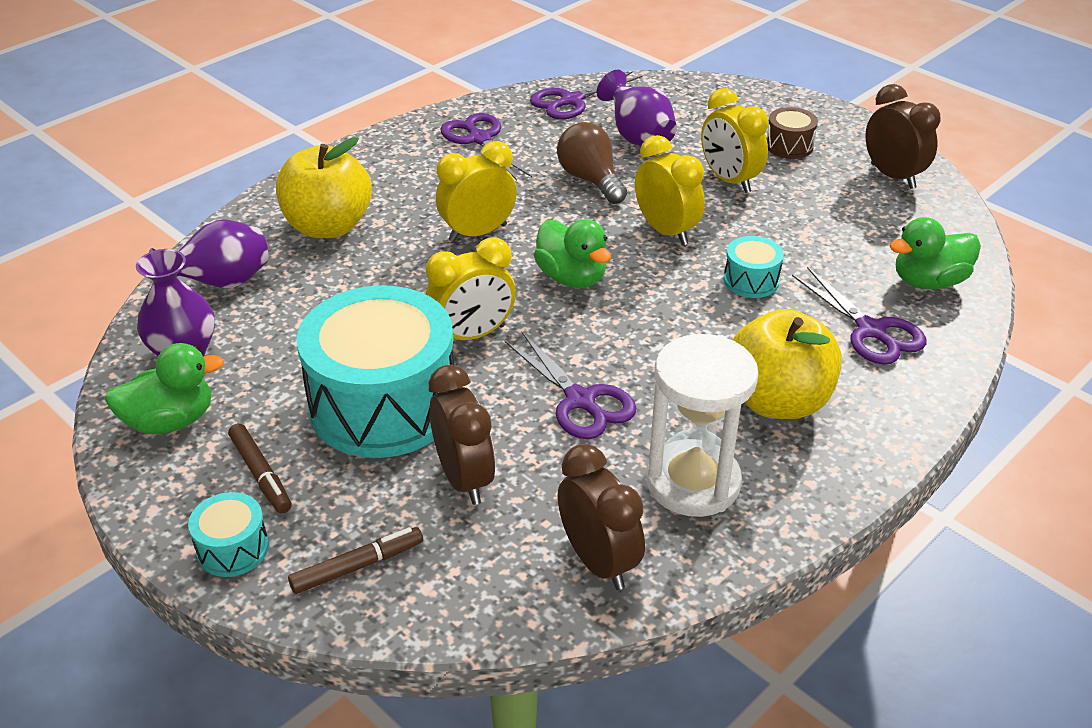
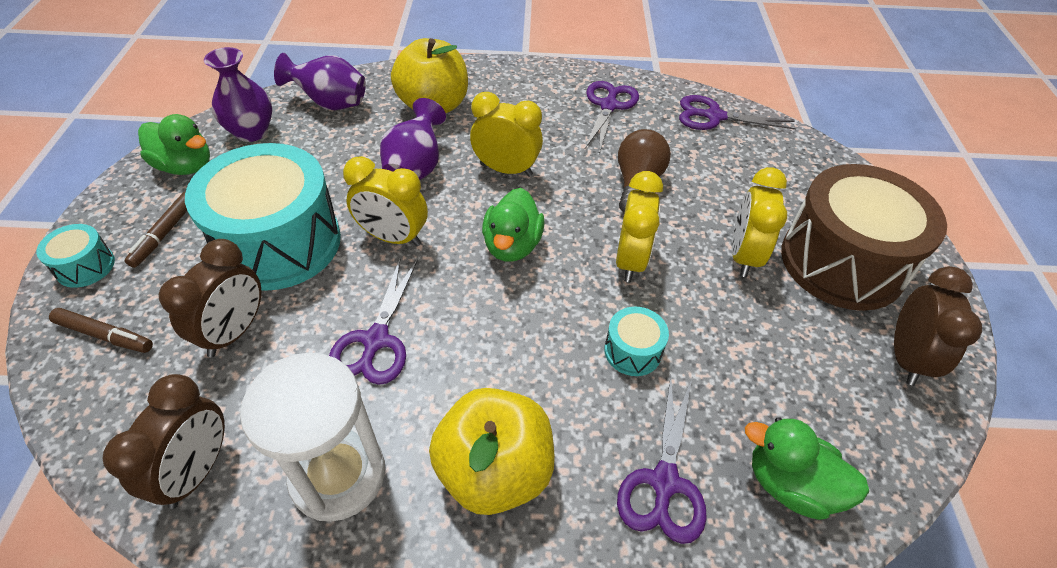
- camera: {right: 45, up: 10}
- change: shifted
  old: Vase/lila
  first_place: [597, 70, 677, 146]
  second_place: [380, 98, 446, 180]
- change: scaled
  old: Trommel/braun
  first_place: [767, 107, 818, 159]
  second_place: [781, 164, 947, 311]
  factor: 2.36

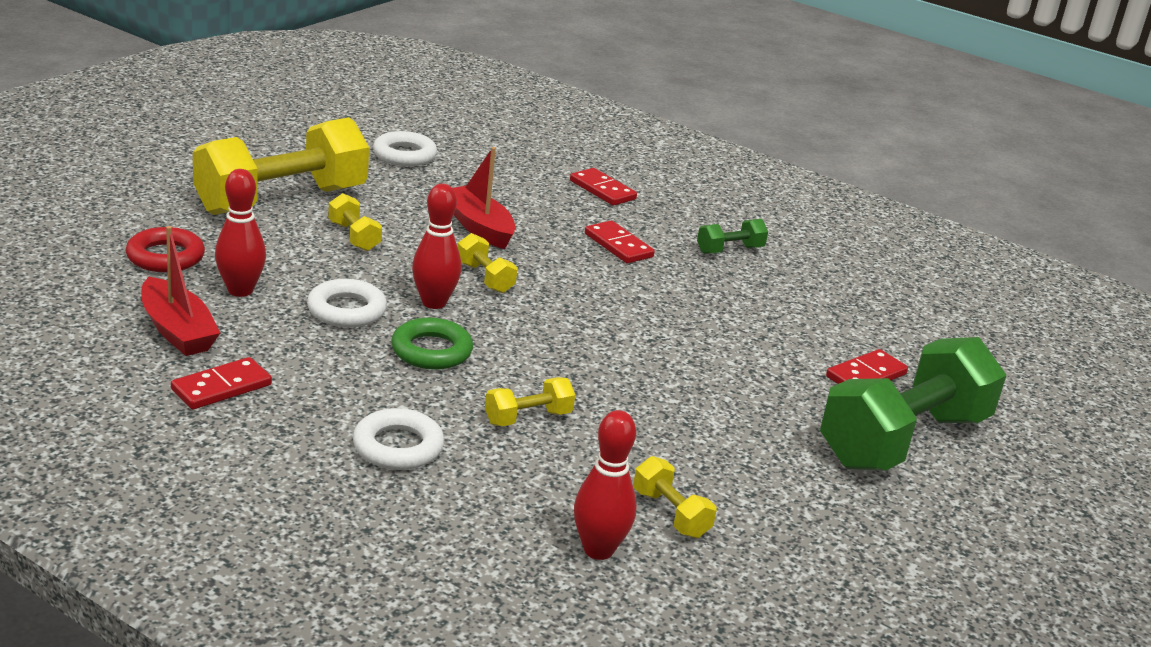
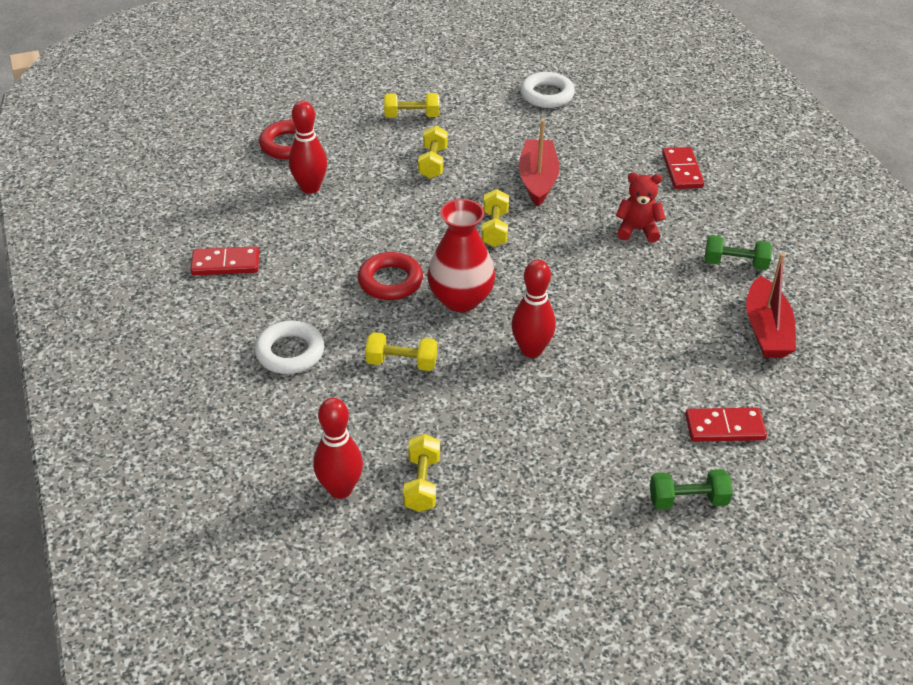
- camera: {right: 40, up: 15}
- change: gone
  old: Ring/weiß
  first_place: [307, 279, 387, 328]
- change: new
  new: Vase/rot
  second_place: [427, 199, 496, 312]
- change: shifted
  old: Boot/rot
  first_place: [141, 226, 220, 356]
  second_place: [746, 253, 796, 358]
- change: shifted
  old: Bowlingkegel/rot
  first_place: [412, 184, 461, 309]
  second_place: [512, 260, 556, 358]
- change: swapped
  old: Dominostein/rot
  new: Teddybär/rot
  first_place: [585, 221, 655, 263]
  second_place: [616, 173, 665, 243]
- change: repainted
  old: Ring/grün
  new: Ring/rot
  first_place: [391, 318, 473, 370]
  second_place: [358, 252, 423, 300]
- change: scaled
  old: Hantel/gelb
  first_place: [193, 117, 369, 215]
  second_place: [384, 93, 439, 118]
  factor: 0.42
- change: scaled
  old: Hantel/grün
  first_place: [820, 337, 1007, 471]
  second_place: [650, 469, 733, 510]
  factor: 0.42

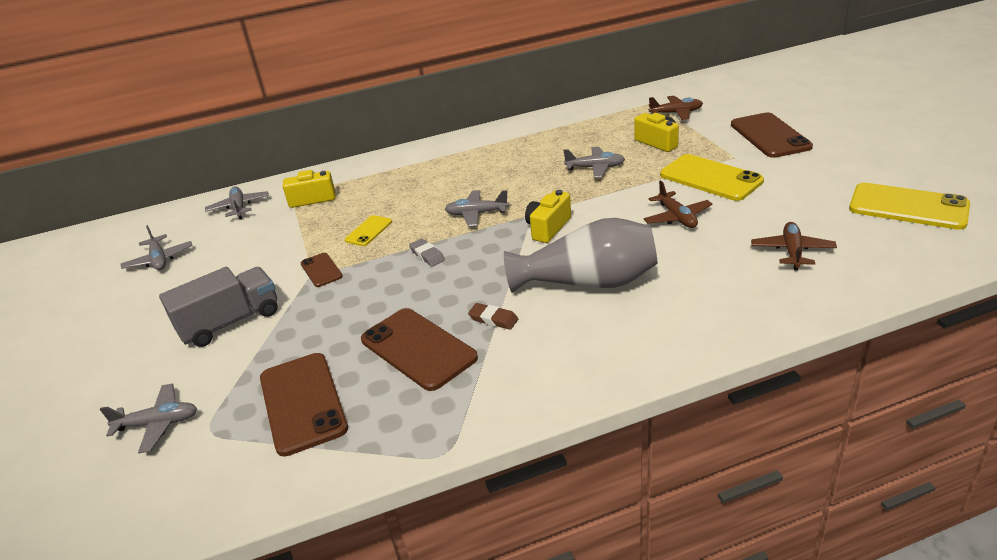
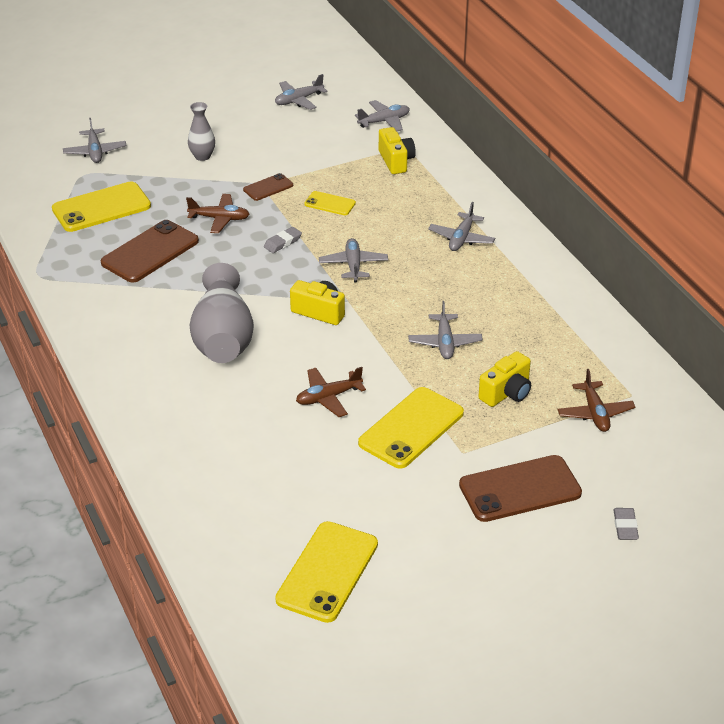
- camera: {right: 80, up: 5}
- change: gone
  old: Radiergummi/braun
  first_place: [468, 303, 518, 330]
- change: new
  new: Flugzeug/grau
  second_place: [428, 202, 495, 251]
- change: new
  new: Radiergummi/grau
  second_place: [613, 508, 639, 540]
- change: shifted
  old: Flugzeug/braun
  first_place: [751, 222, 837, 270]
  second_place: [186, 194, 250, 233]
- change: swapped
  old: Lastwagen/grau
  new: Vase/grau
  first_place: [159, 267, 278, 347]
  second_place: [188, 102, 215, 161]
- change: repainted
  old: Handy/braun
  new: Handy/gelb
  first_place: [260, 353, 348, 457]
  second_place: [52, 181, 151, 232]

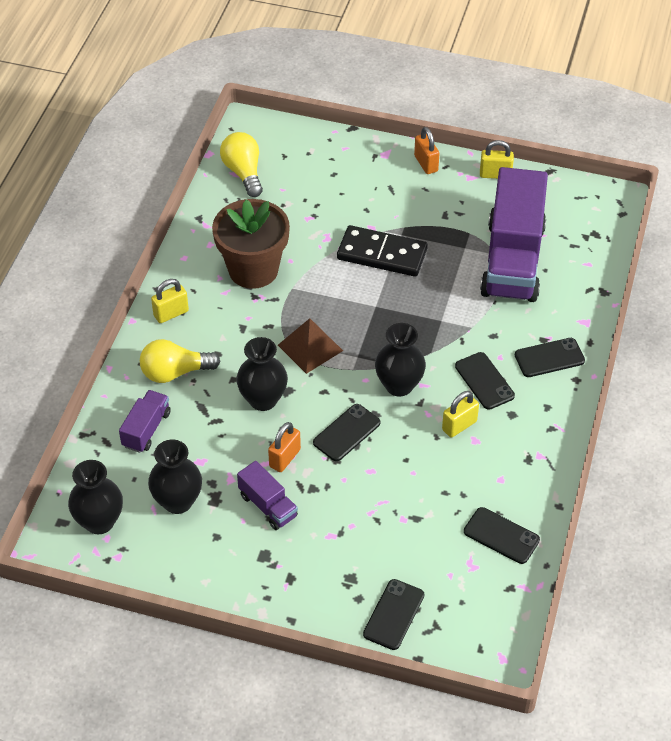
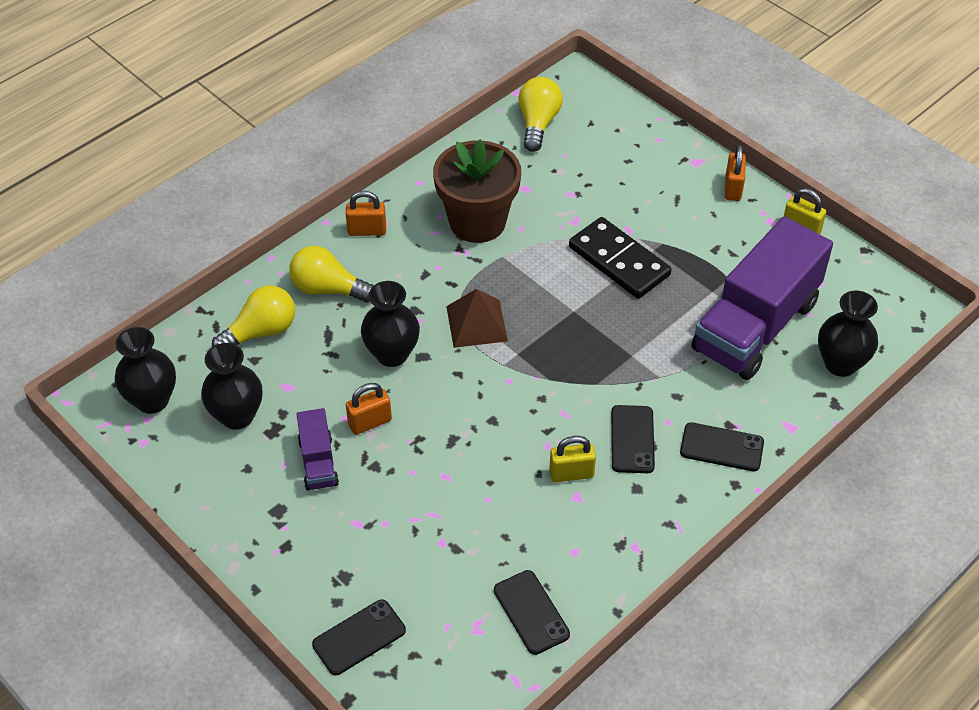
- camera: {right: 30, up: 0}
- change: gone
  old: Handy/schwarz
  first_place: [313, 404, 380, 461]
- change: shifted
  old: Vase/schwarz
  first_place: [375, 323, 426, 397]
  second_place: [818, 290, 878, 377]
- change: swapped
  old: Lastwagen/lila
  new: Glühbirne/gelb
  first_place: [119, 390, 171, 453]
  second_place: [212, 286, 295, 347]
- change: repainted
  old: Vorhängeschloss/gelb
  new: Vorhängeschloss/orange
  first_place: [151, 279, 189, 323]
  second_place: [346, 191, 386, 236]

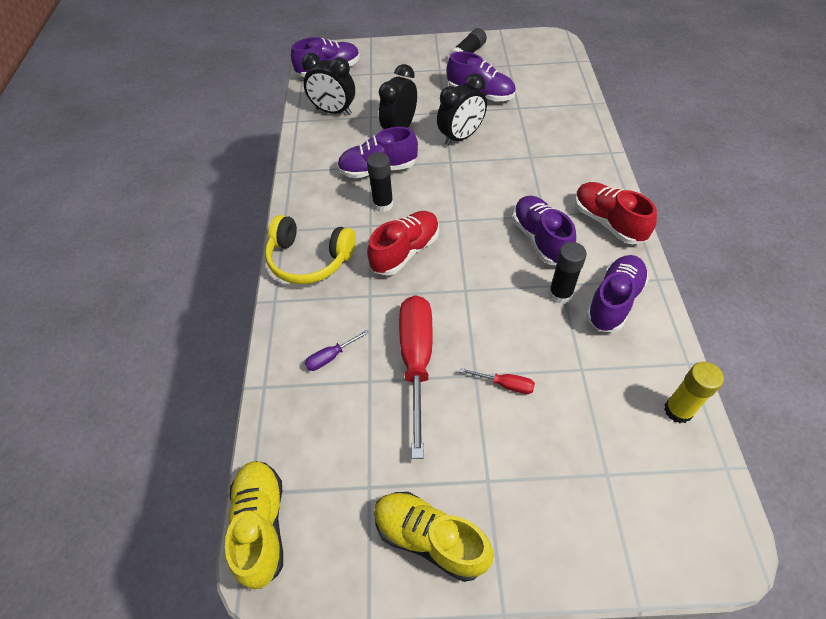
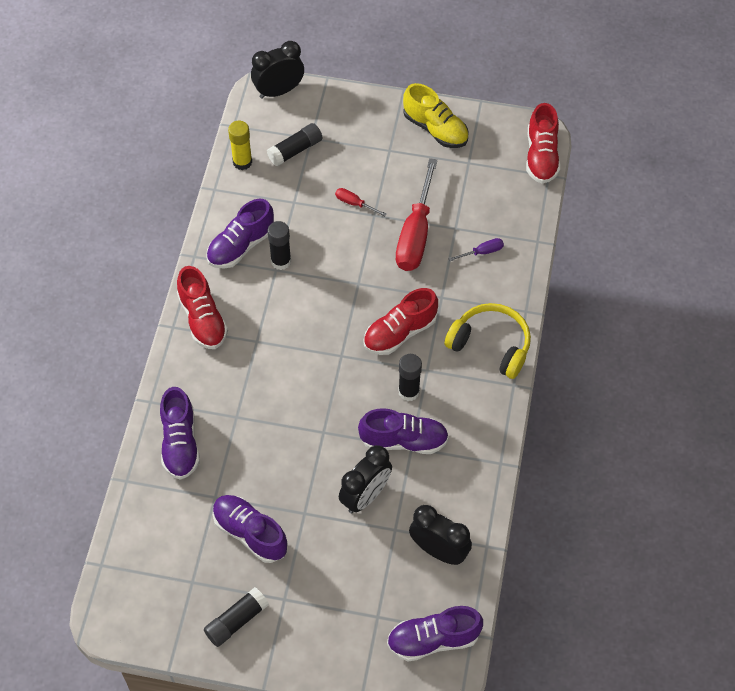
- camera: {right: -170, up: 5}
- change: new
  new: Klebestift/schwarz
  second_place: [267, 123, 323, 166]
- change: shifted
  old: Wecker/schwarz
  first_place: [437, 73, 487, 146]
  second_place: [251, 41, 304, 99]
- change: shifted
  old: Schuh/lila
  first_place: [512, 195, 576, 265]
  second_place: [160, 387, 200, 480]
- change: repainted
  old: Schuh/gelb
  new: Schuh/rot
  first_place: [225, 461, 283, 589]
  second_place: [526, 103, 560, 184]

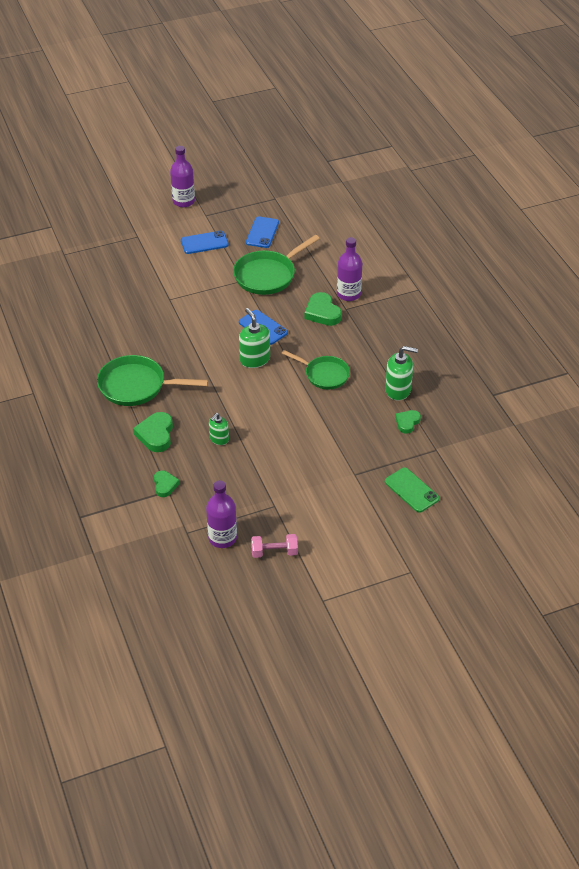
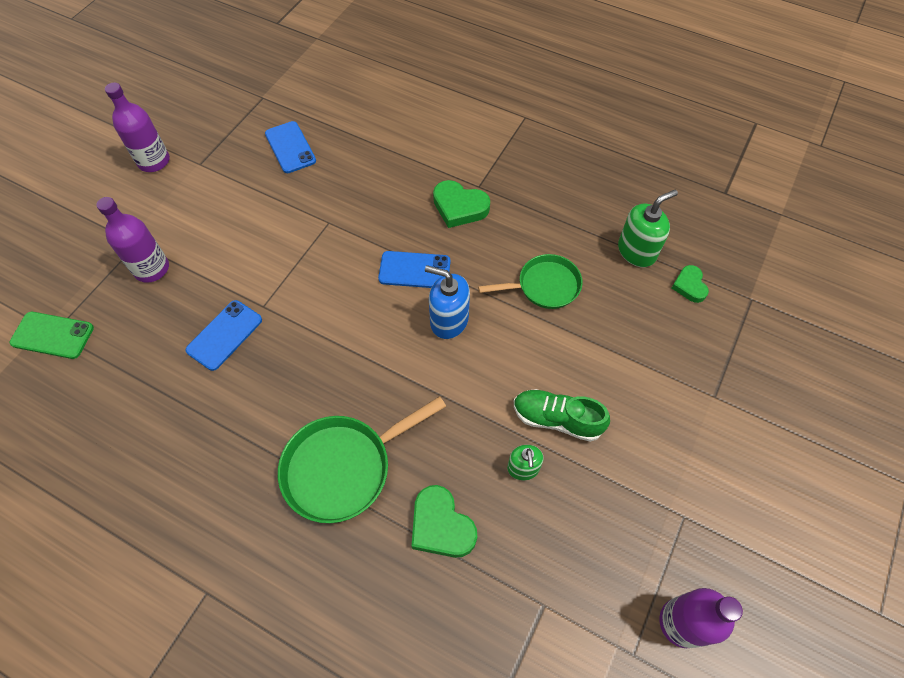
- camera: {right: -40, up: 15}
- change: gone
  old: Herz/grün
  first_place: [154, 471, 180, 497]
- change: gone
  old: Pfanne/grün
  first_place: [233, 235, 320, 295]
- change: gone
  old: Hantel/rosa
  first_place: [251, 534, 298, 558]
- change: new
  new: Schuh/grün
  second_place: [514, 389, 610, 442]
- change: shifted
  old: Handy/blau
  first_place: [181, 231, 229, 254]
  second_place: [185, 300, 262, 371]
- change: shifted
  old: Flasche/lila
  first_place: [337, 237, 362, 301]
  second_place: [96, 197, 169, 283]
- change: shifted
  old: Handy/grün
  first_place: [385, 468, 439, 513]
  second_place: [10, 312, 94, 359]
- change: repainted
  old: Seifenspender/grün
  new: Seifenspender/blau
  first_place: [239, 308, 270, 368]
  second_place: [425, 265, 470, 339]

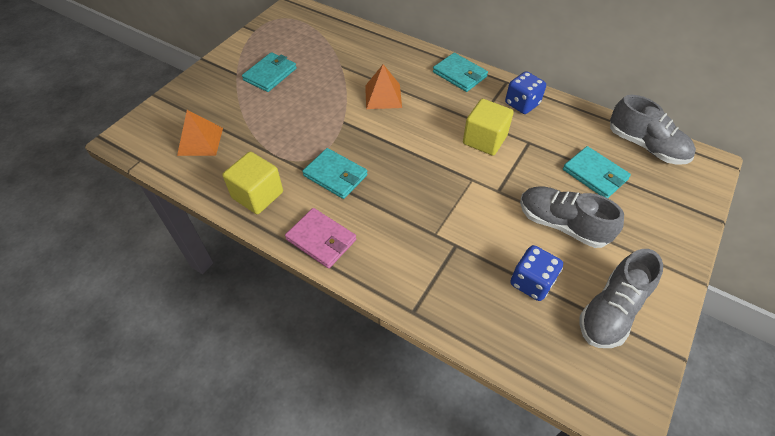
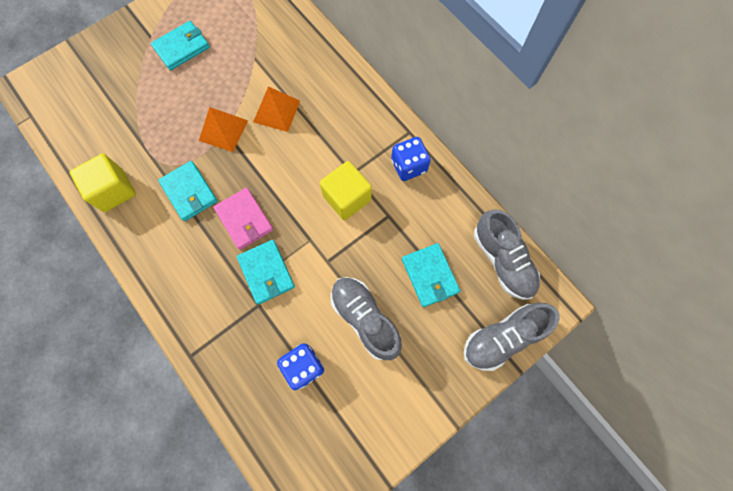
- camera: {right: 20, up: 20}
- change: shifted
  old: Pyramide/orange
  first_place: [177, 110, 223, 156]
  second_place: [199, 107, 248, 152]
- change: shifted
  old: Geldbörse/rosa
  first_place: [285, 208, 356, 269]
  second_place: [213, 188, 273, 250]
- change: shifted
  old: Geldbörse/türkis
  first_place: [433, 53, 488, 92]
  second_place: [237, 240, 295, 305]
- change: shifted
  old: Schuh/grau
  first_place: [580, 249, 663, 348]
  second_place: [464, 303, 559, 371]

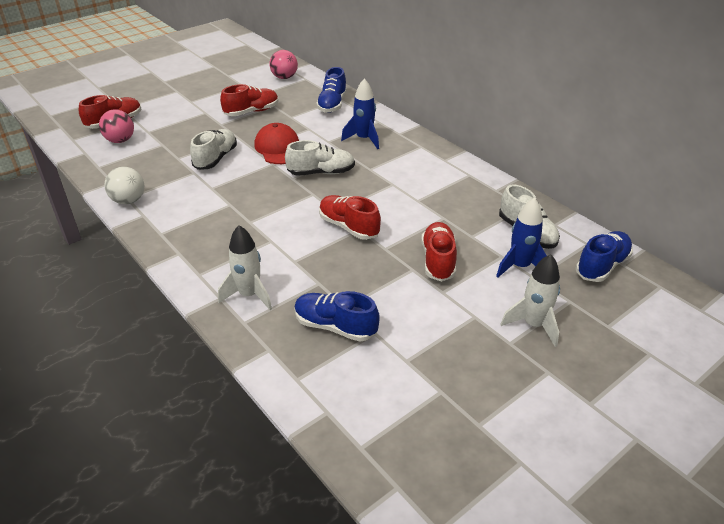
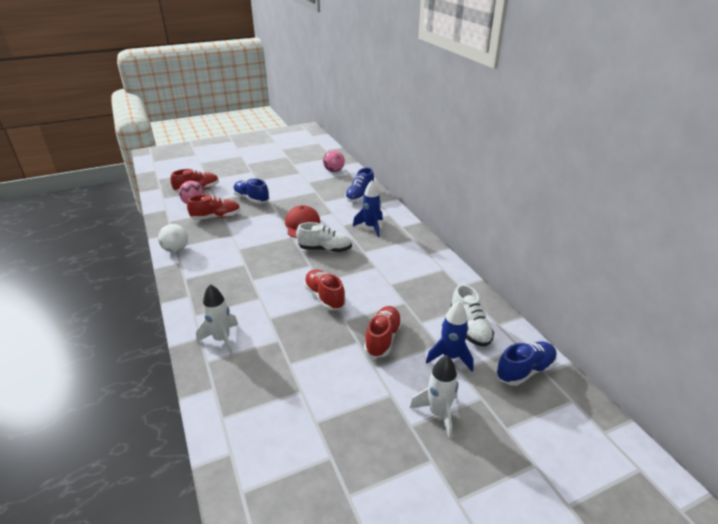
- camera: {right: 15, up: -5}
- change: gone
  old: Schuh/weiß
  first_place: [190, 129, 237, 170]
- change: shifted
  old: Schuh/rot
  first_place: [220, 84, 279, 116]
  second_place: [187, 194, 241, 220]
- change: shifted
  old: Schuh/blau
  first_place: [294, 291, 380, 342]
  second_place: [233, 178, 269, 204]

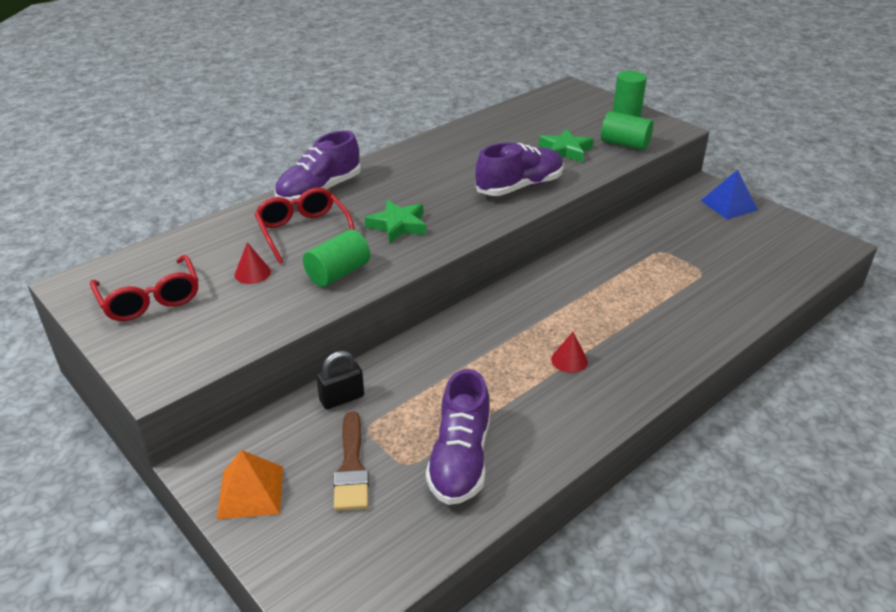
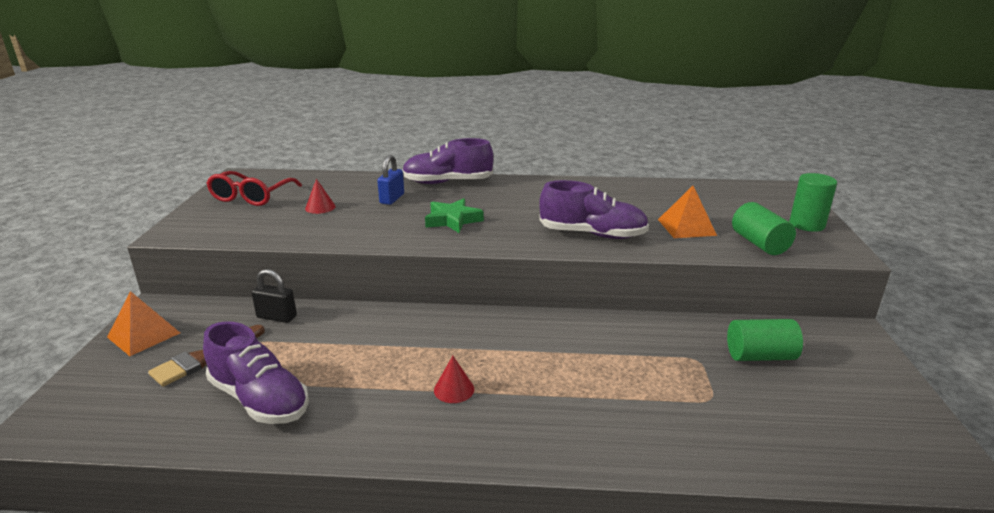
- camera: {right: 45, up: -10}
- change: gone
  old: Pyramide/blau
  first_place: [701, 170, 758, 219]
- change: shifted
  old: Vollzylinder/grün
  first_place: [303, 229, 370, 287]
  second_place: [727, 319, 803, 361]
- change: swapped
  old: Brille/rot
  new: Vorhängeschloss/blau
  first_place: [255, 187, 355, 263]
  second_place: [377, 155, 404, 205]
- change: swapped
  old: Stern/grün
  new: Pyramide/orange
  first_place: [539, 129, 594, 163]
  second_place: [658, 186, 717, 238]
- change: rotated
  old: Schuh/lila
  first_place: [426, 369, 490, 505]
  second_place: [203, 321, 309, 424]
  degrees: -105

